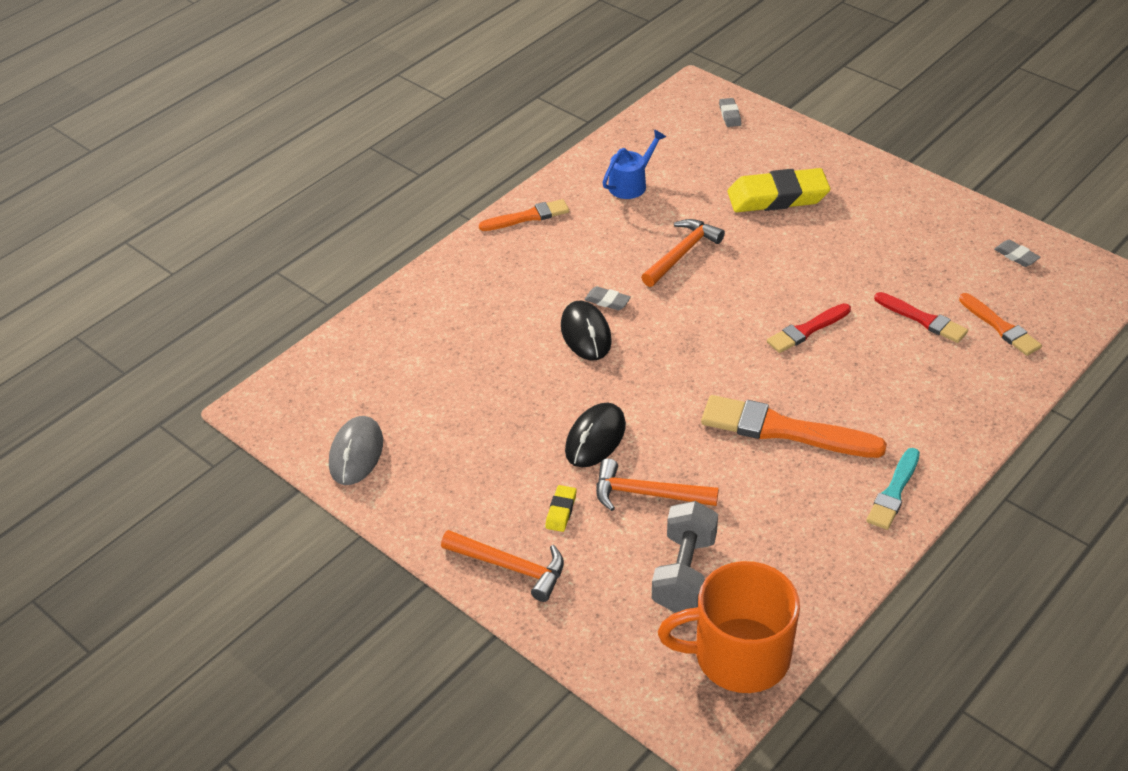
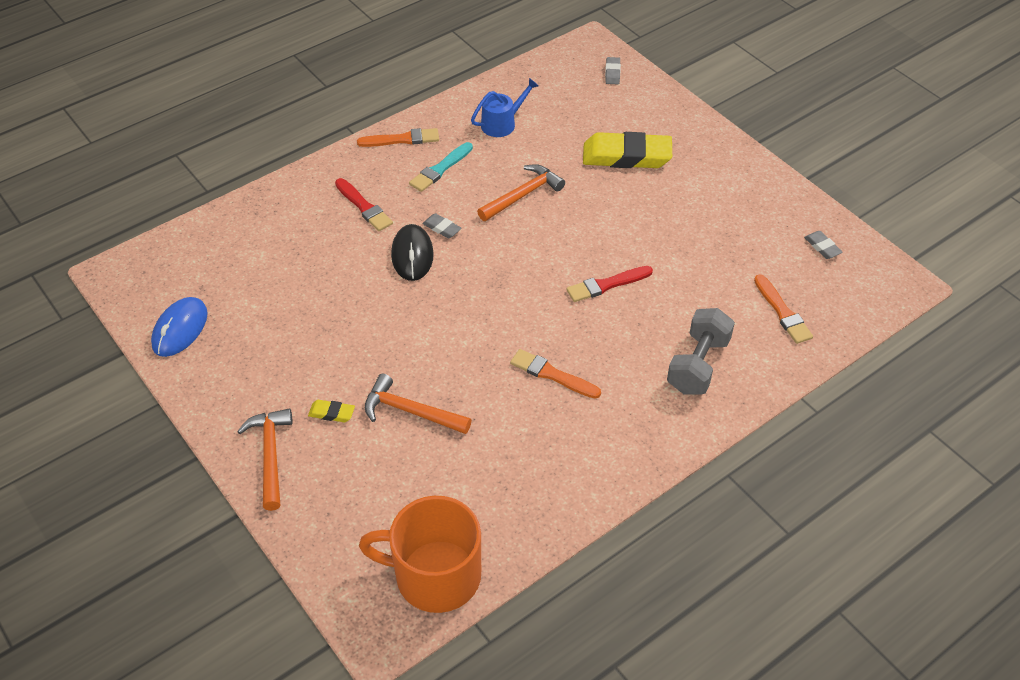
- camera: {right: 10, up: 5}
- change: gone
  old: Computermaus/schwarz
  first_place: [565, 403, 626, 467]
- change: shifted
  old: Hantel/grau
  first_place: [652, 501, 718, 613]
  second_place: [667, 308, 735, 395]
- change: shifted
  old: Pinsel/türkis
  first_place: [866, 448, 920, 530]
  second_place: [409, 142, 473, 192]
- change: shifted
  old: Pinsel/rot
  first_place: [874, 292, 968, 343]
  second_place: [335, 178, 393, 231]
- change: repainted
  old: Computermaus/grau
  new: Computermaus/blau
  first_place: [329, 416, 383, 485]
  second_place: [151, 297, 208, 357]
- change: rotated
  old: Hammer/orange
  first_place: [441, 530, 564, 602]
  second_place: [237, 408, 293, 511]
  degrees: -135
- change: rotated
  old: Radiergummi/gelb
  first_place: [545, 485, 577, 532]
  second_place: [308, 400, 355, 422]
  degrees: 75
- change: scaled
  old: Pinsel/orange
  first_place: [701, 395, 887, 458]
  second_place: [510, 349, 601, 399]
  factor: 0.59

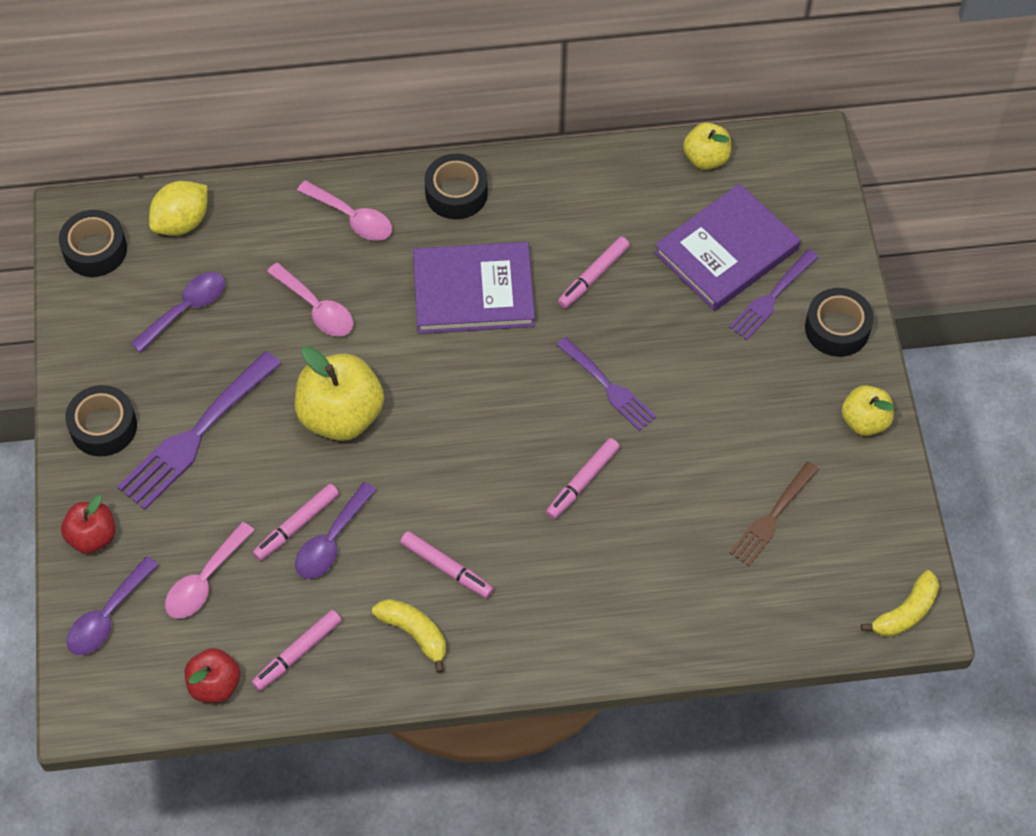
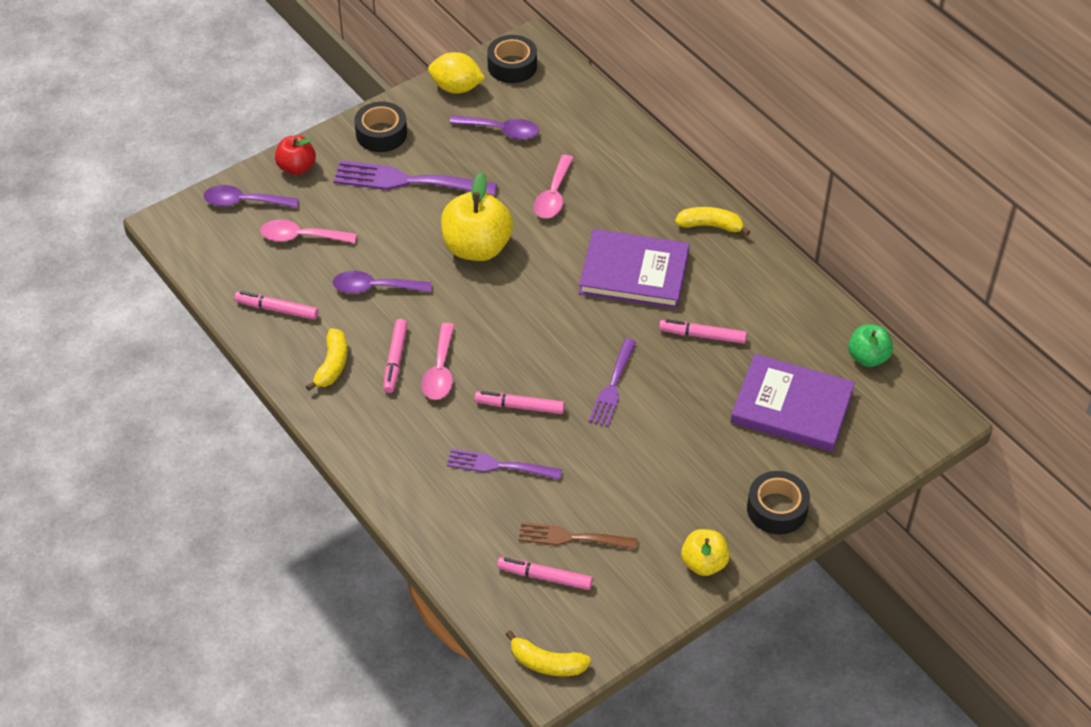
- camera: {right: 60, up: -10}
- change: gone
  old: Apfel/rot
  first_place: [185, 648, 240, 703]
- change: shifted
  old: Zitrone/gelb
  first_place: [149, 181, 208, 236]
  second_place: [428, 52, 485, 94]
- change: shifted
  old: Filzstift/rosa
  first_place: [253, 484, 339, 561]
  second_place: [497, 557, 593, 590]
- change: shifted
  old: Löffel/rosa
  first_place: [297, 180, 392, 241]
  second_place: [421, 323, 455, 400]
- change: shifted
  old: Gabel/lila
  first_place: [729, 249, 819, 340]
  second_place: [447, 448, 562, 480]
- change: swapped
  old: Klebeband/schwarz
  new: Banane/gelb
  first_place: [424, 154, 488, 219]
  second_place: [675, 207, 750, 236]
- change: repainted
  old: Apfel/gelb
  new: Apfel/grün
  first_place: [683, 122, 731, 170]
  second_place: [848, 324, 893, 367]
- change: rotated
  old: Buch/lila
  first_place: [413, 242, 535, 334]
  second_place: [579, 229, 690, 309]
  degrees: -45

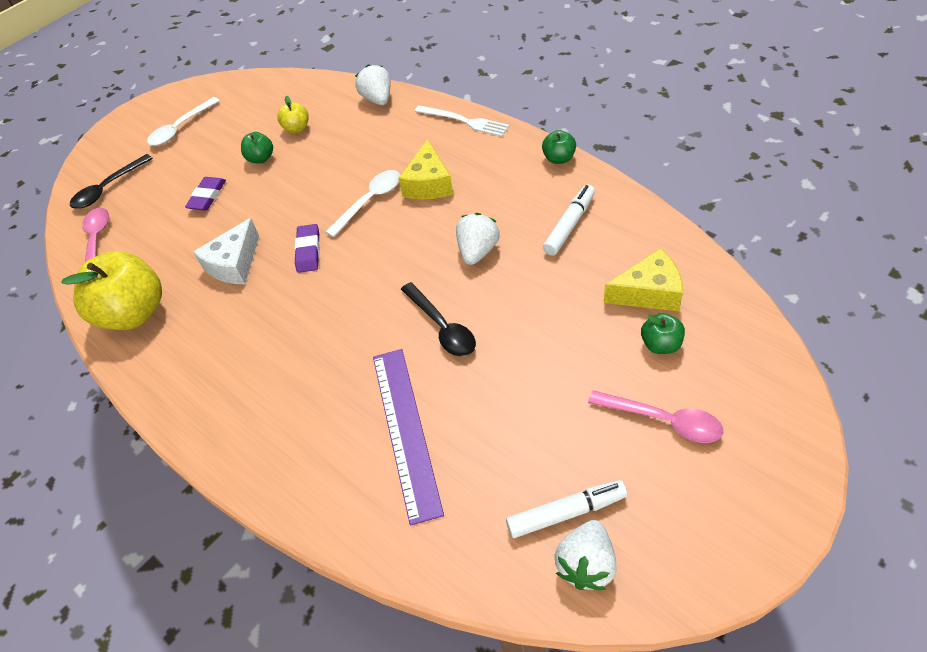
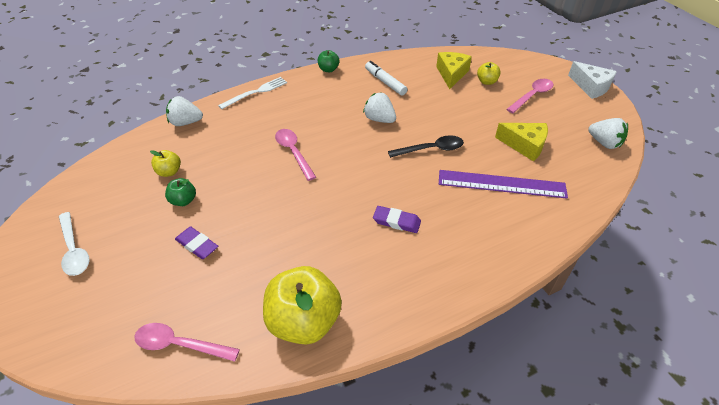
- camera: {right: -75, up: -5}
- change: gone
  old: Löffel/schwarz
  first_place: [70, 154, 153, 209]
- change: gone
  old: Filzstift/weiß
  first_place: [506, 480, 627, 538]
- change: shifted
  old: Käse/weiß
  first_place: [193, 218, 259, 284]
  second_place: [568, 61, 617, 99]
- change: shifted
  old: Radiergummi/lila
  first_place: [295, 224, 320, 273]
  second_place: [373, 206, 421, 233]
- change: shifted
  old: Käse/gelb
  first_place: [398, 139, 453, 199]
  second_place: [495, 123, 548, 161]
- change: repainted
  old: Löffel/weiß
  new: Löffel/rosa
  first_place: [326, 170, 400, 237]
  second_place: [275, 129, 316, 181]
- change: repainted
  old: Apfel/grün
  new: Apfel/gelb
  first_place: [641, 313, 685, 354]
  second_place: [477, 62, 501, 85]

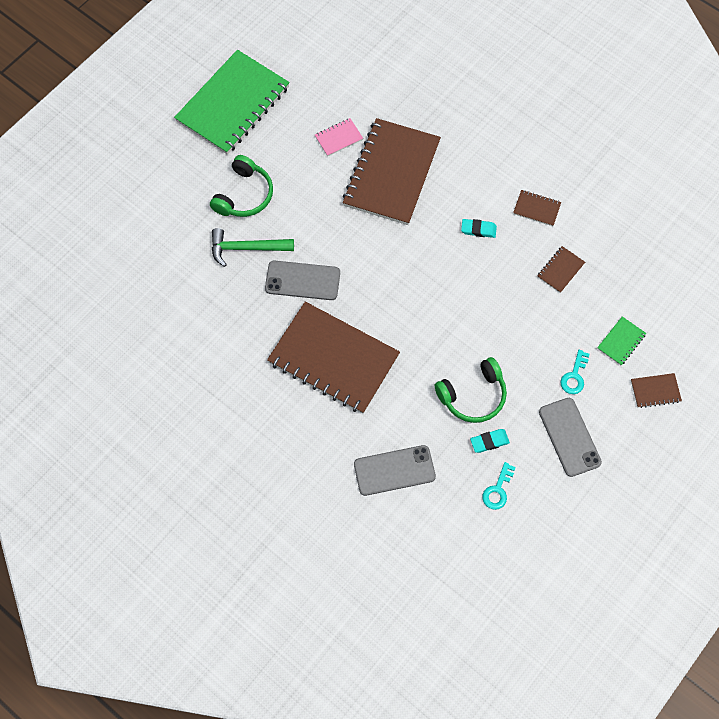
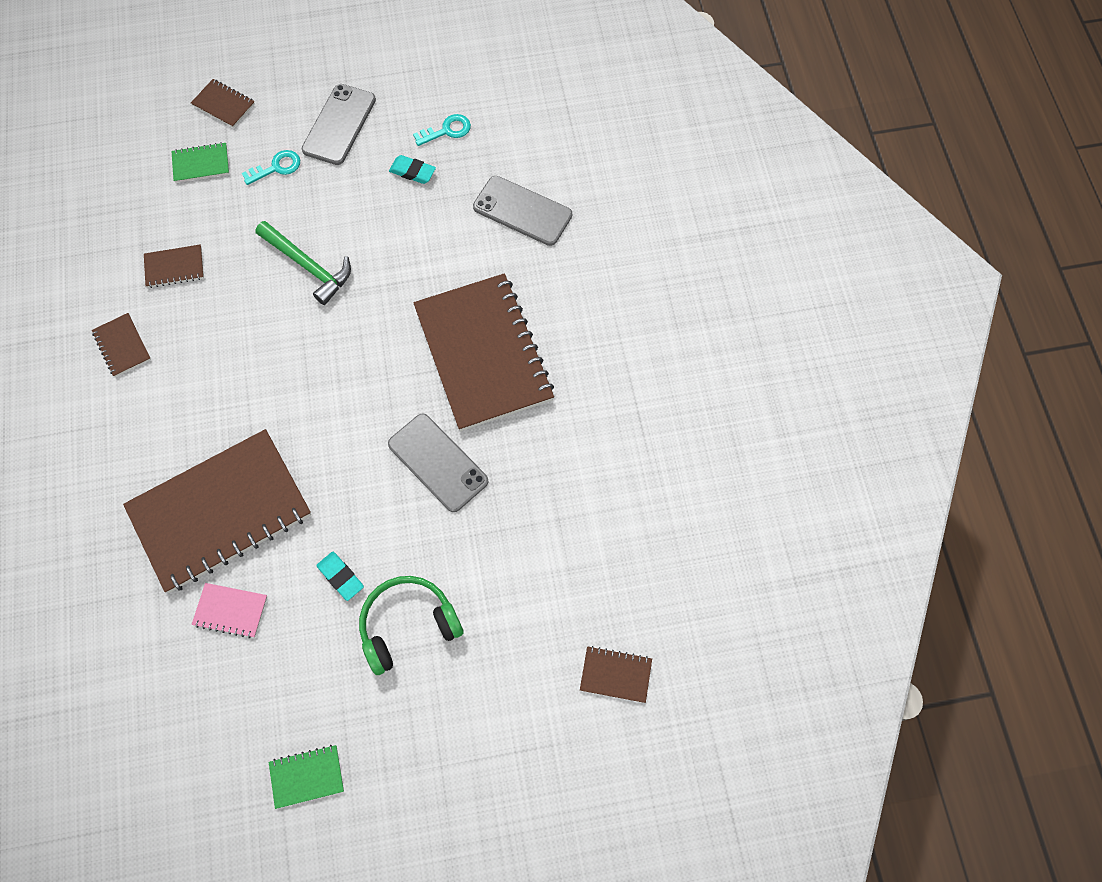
- camera: {right: -140, up: 0}
- change: gone
  old: Kopfhörer/grün
  first_place: [435, 357, 507, 423]
- change: new
  new: Notizbuch/braun
  second_place: [580, 646, 652, 703]
- change: shifted
  old: Hammer/grün
  first_place: [212, 228, 294, 267]
  second_place: [255, 221, 351, 305]
- change: shifted
  old: Radiergummi/türkis
  first_place: [461, 219, 497, 238]
  second_place: [316, 552, 364, 601]
- change: scaled
  old: Notizbuch/grün
  first_place: [174, 50, 290, 155]
  second_place: [269, 745, 344, 809]
  factor: 0.4

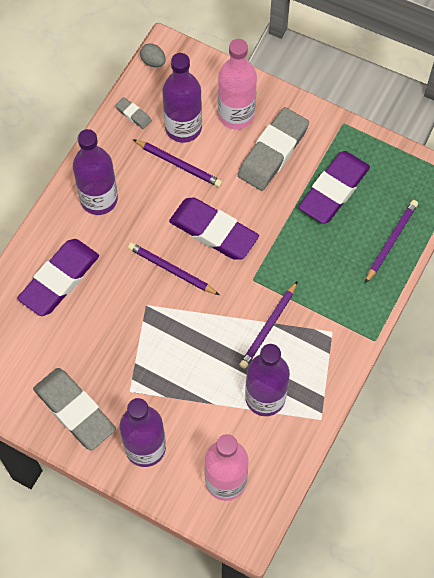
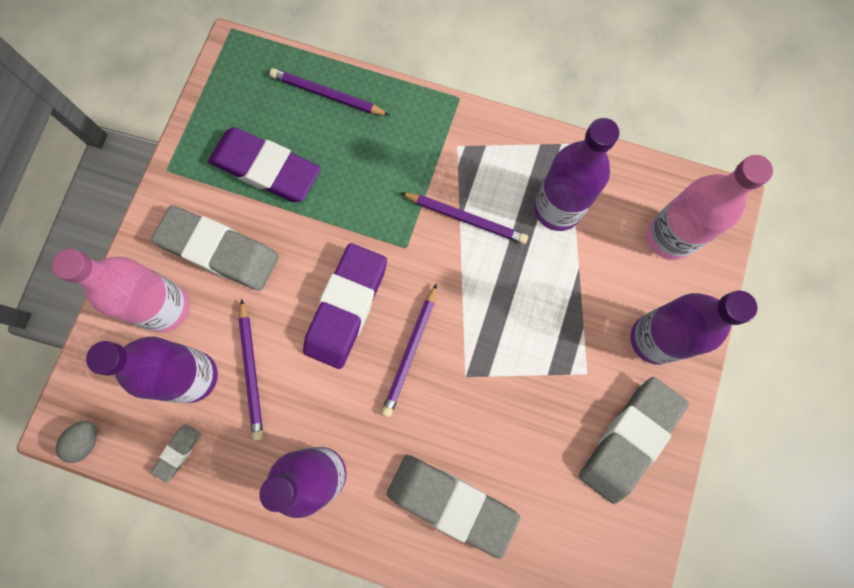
- camera: {right: -100, up: 10}
- change: repainted
  old: Radiergummi/lila
  new: Radiergummi/grau
  first_place: [17, 239, 99, 316]
  second_place: [387, 455, 520, 559]
- change: rotated
  old: Bleistift/lila
  first_place: [133, 139, 222, 187]
  second_place: [239, 299, 263, 441]
  degrees: 150

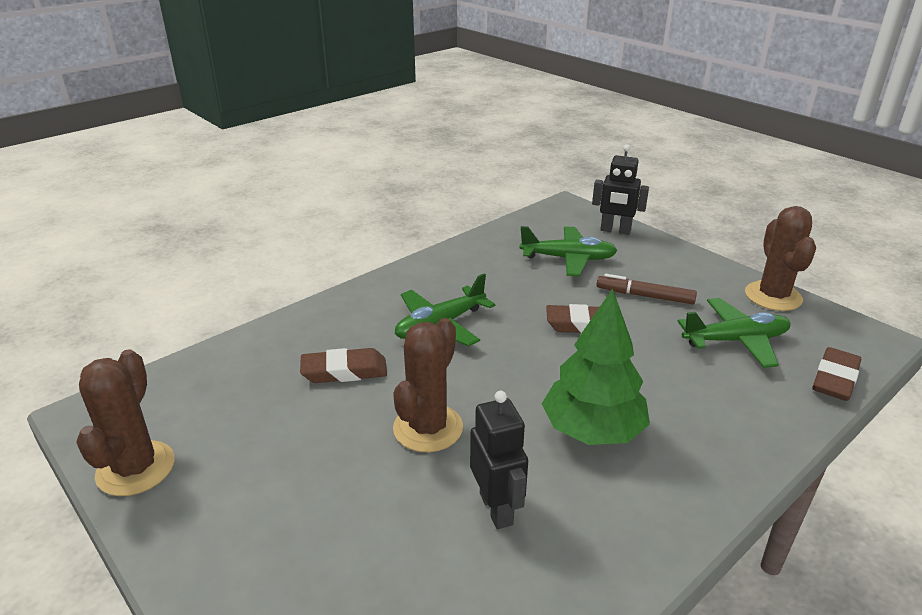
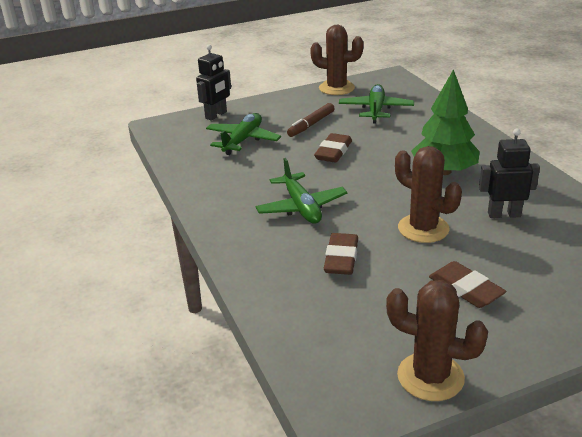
- camera: {right: -70, up: 0}
- change: shifted
  old: Radiergummi/braun
  first_place: [812, 347, 862, 401]
  second_place: [429, 261, 506, 308]

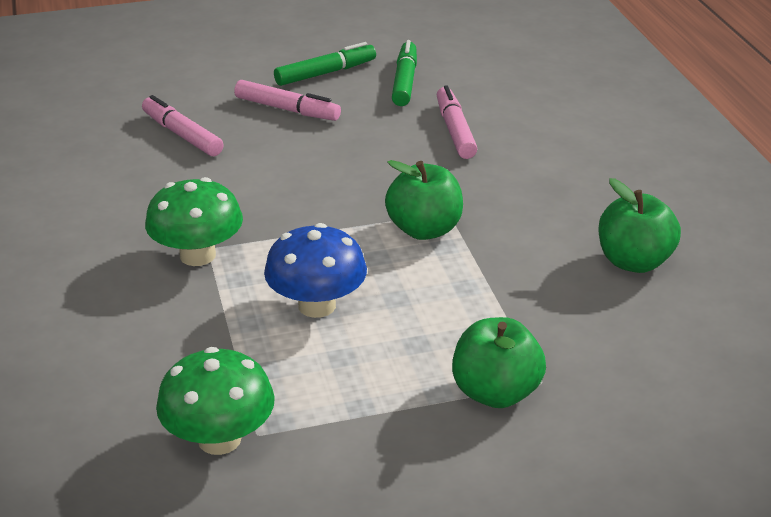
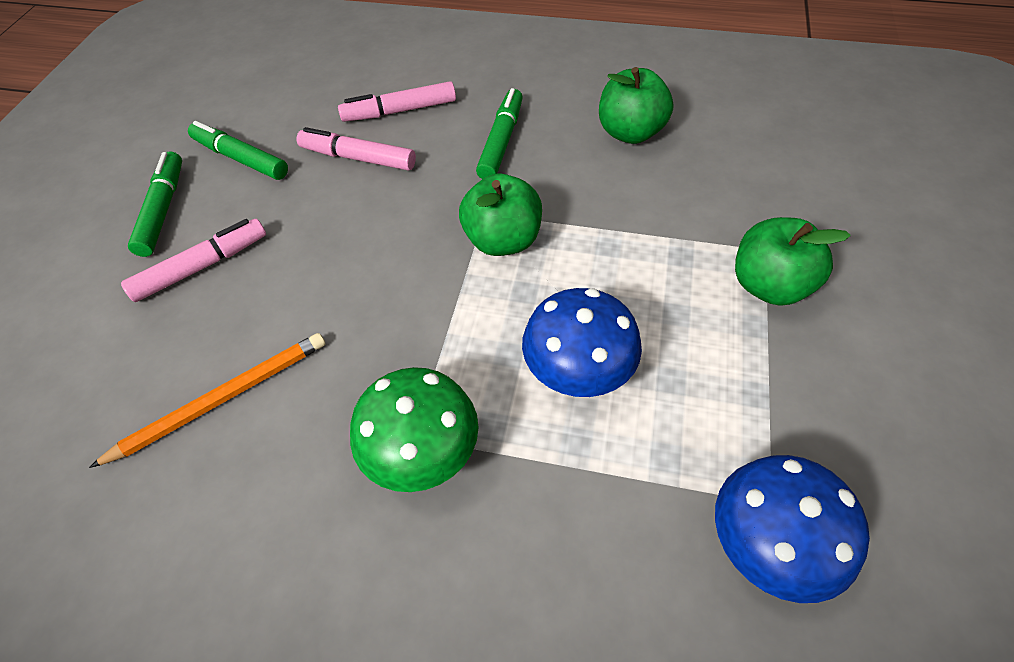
- camera: {right: -60, up: 20}
- change: new
  new: Bleistift/orange
  second_place: [89, 333, 326, 468]
- change: new
  new: Filzstift/grün
  second_place: [476, 88, 523, 179]
- change: shifted
  old: Filzstift/rosa
  first_place: [142, 95, 224, 156]
  second_place: [338, 81, 456, 122]
- change: repainted
  old: Pilz/grün
  new: Pilz/blau
  first_place: [156, 347, 275, 455]
  second_place: [715, 455, 870, 603]

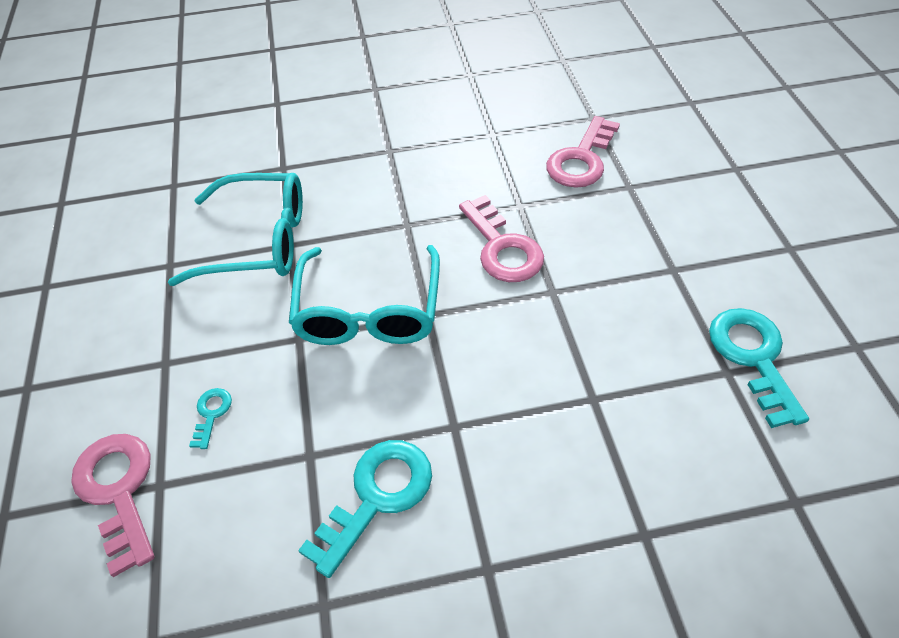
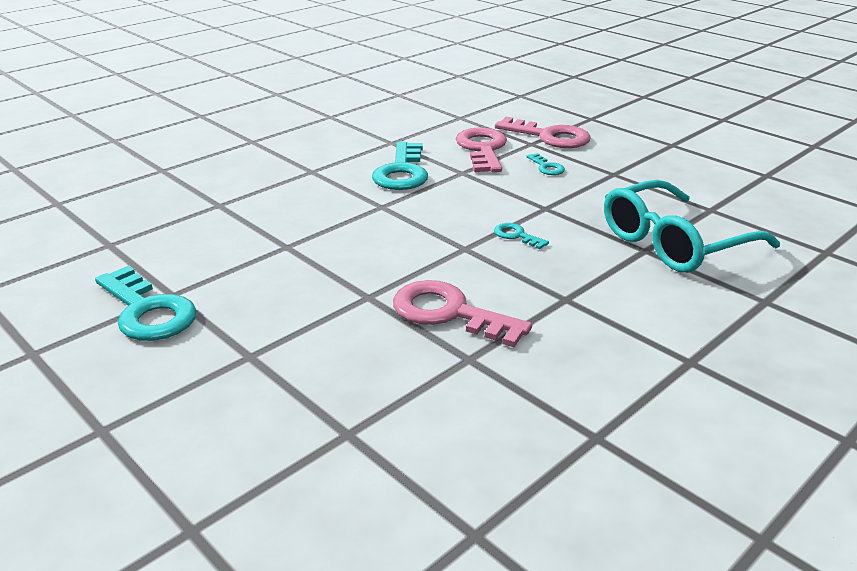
- camera: {right: 145, up: -20}
- change: shifted
  old: Schlüssel/rosa
  first_place: [546, 116, 620, 188]
  second_place: [456, 128, 507, 172]
- change: swapped
  old: Brille/türkis
  new: Schlüssel/türkis
  first_place: [289, 245, 440, 345]
  second_place: [494, 223, 549, 249]

